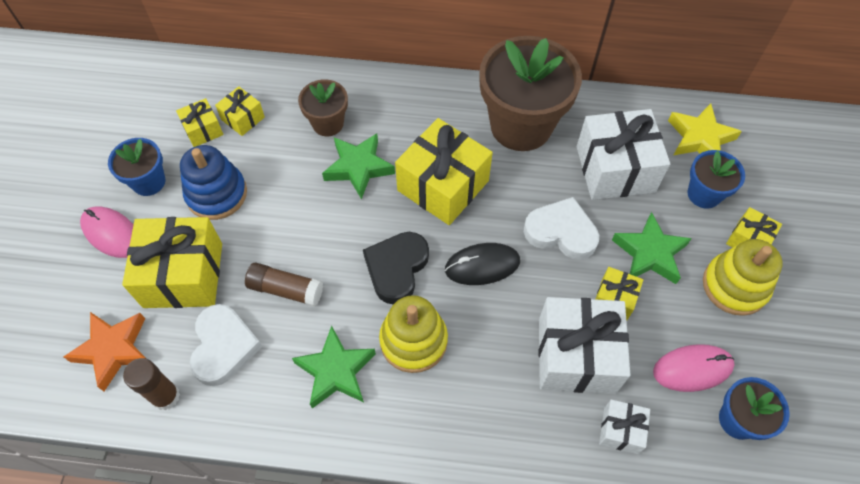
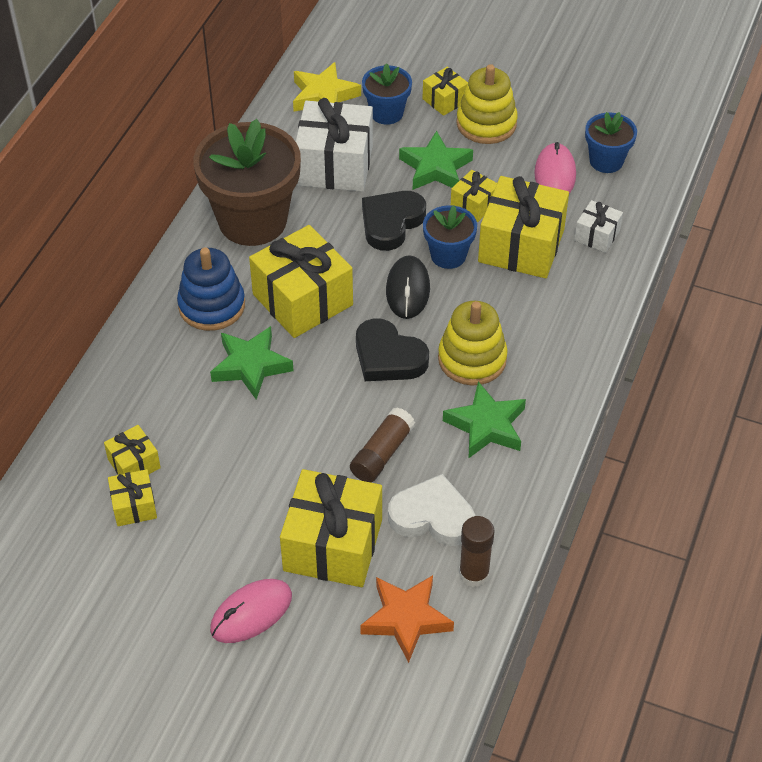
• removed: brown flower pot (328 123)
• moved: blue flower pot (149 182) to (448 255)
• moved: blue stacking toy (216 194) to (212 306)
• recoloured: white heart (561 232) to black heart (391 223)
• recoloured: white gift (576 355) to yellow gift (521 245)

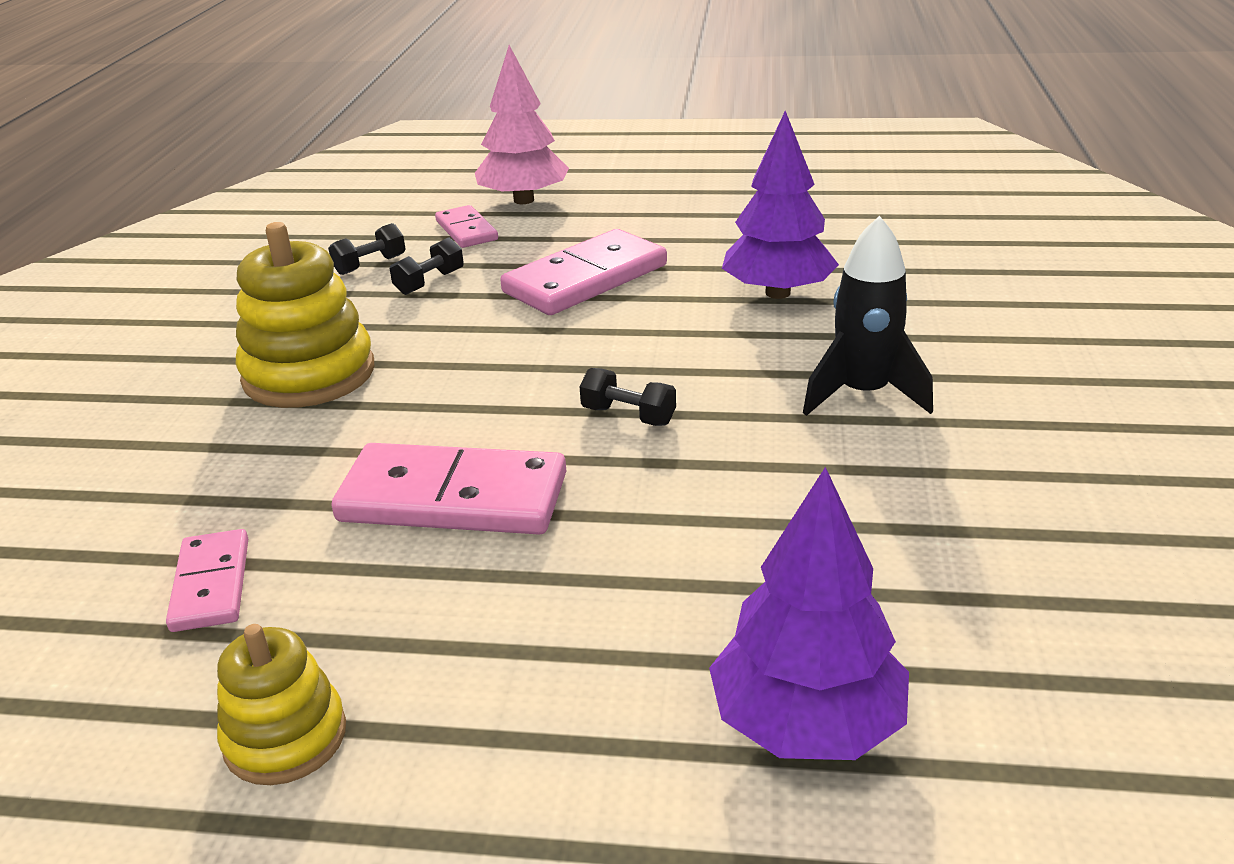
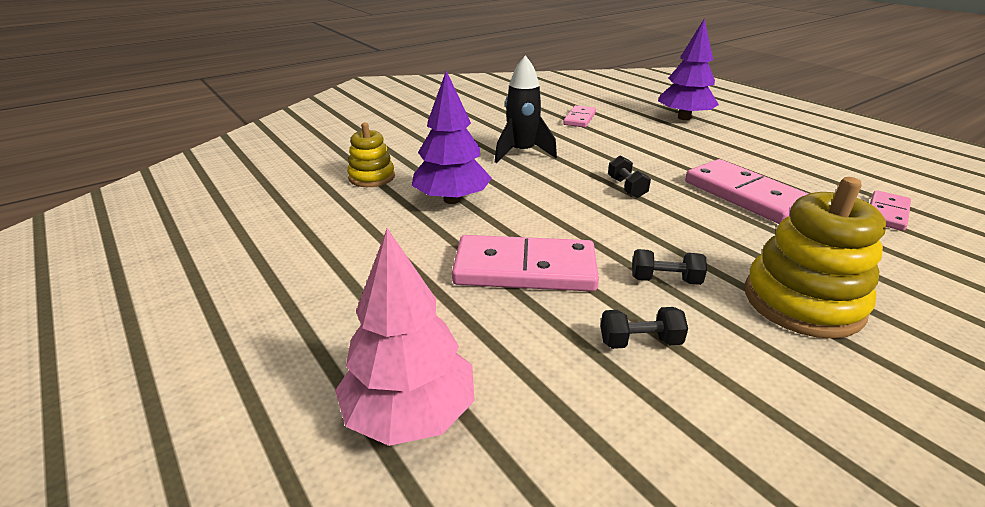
• moved: pink domino (466 230) to (580 119)
• moved: black dumbbell (370 265) to (665 280)
• moved: yellow stacking toy (285 737) to (372 177)

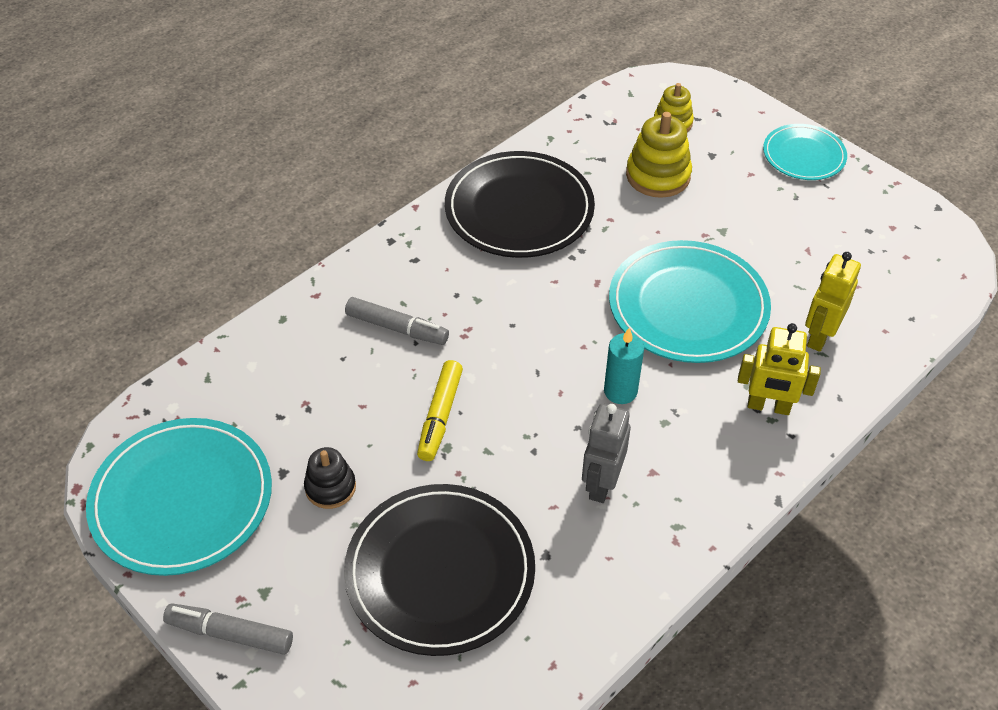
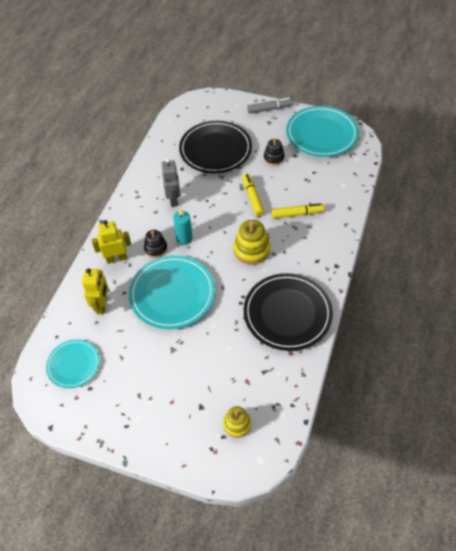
• moved: yellow stacking toy (658 175) to (251 250)
• moved: turquoise plate (804 155) to (73 364)
• removed: grey marker (397 328)
• added: yellow marker (297 214)
• added: black stacking toy (156 248)

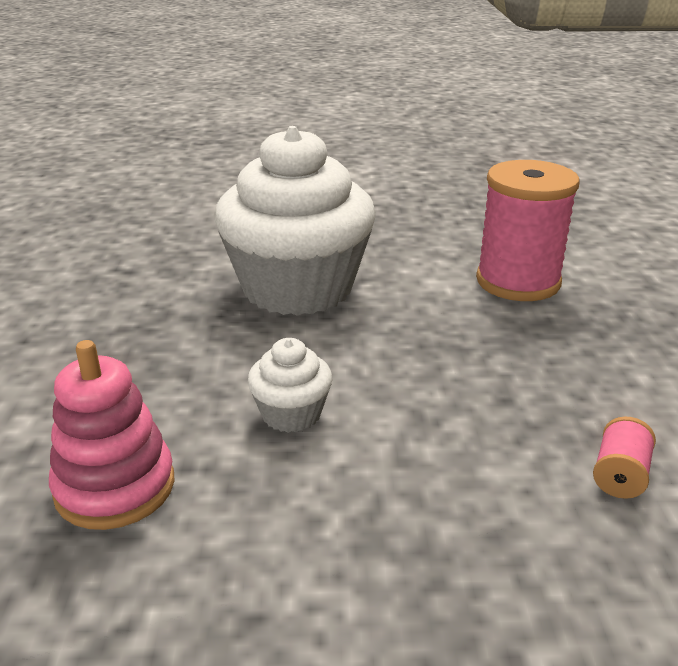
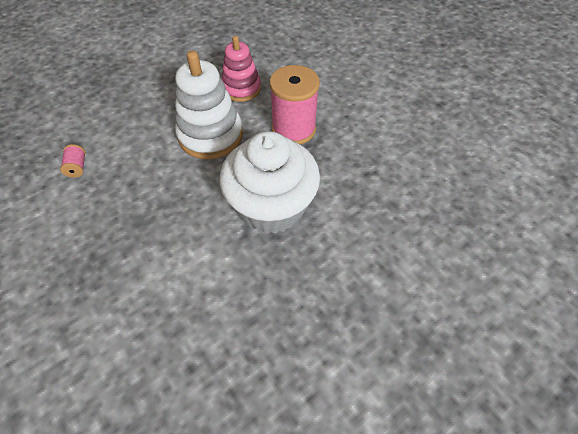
• moved: pink spool (518 281) to (293 129)
• replaced: white cupcake (291 414) to white stacking toy (211 135)

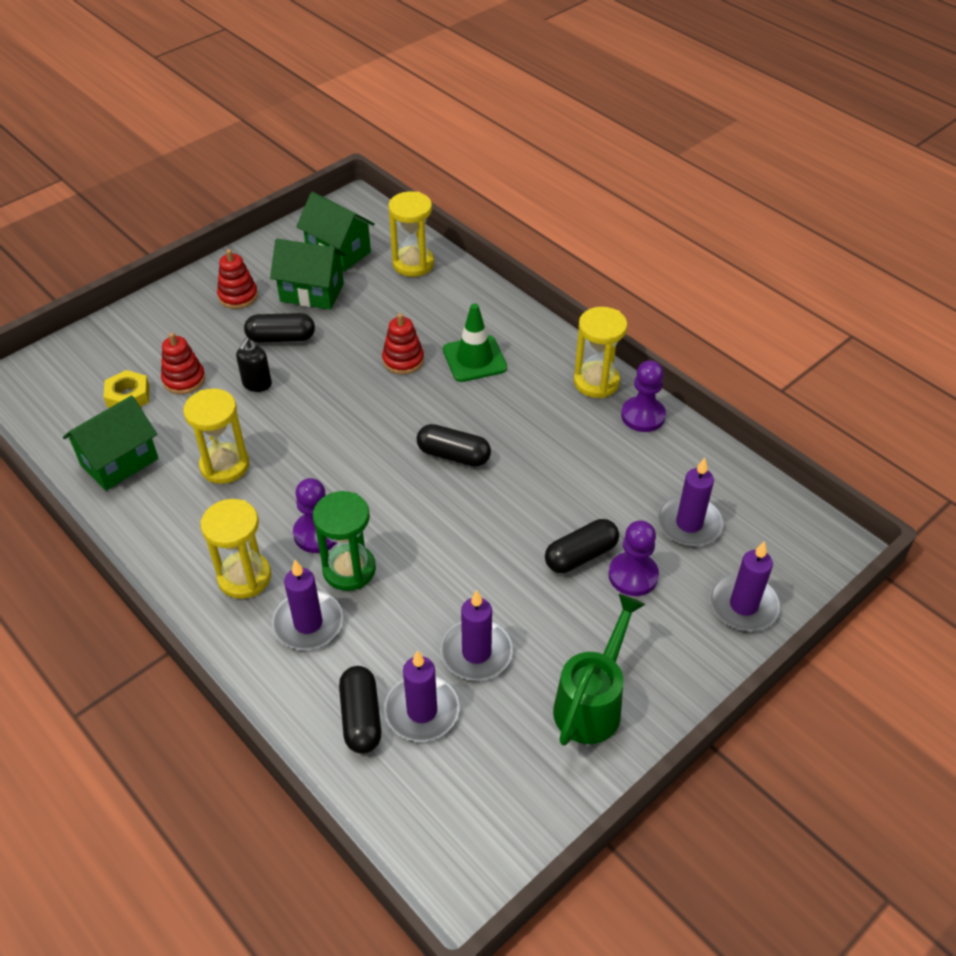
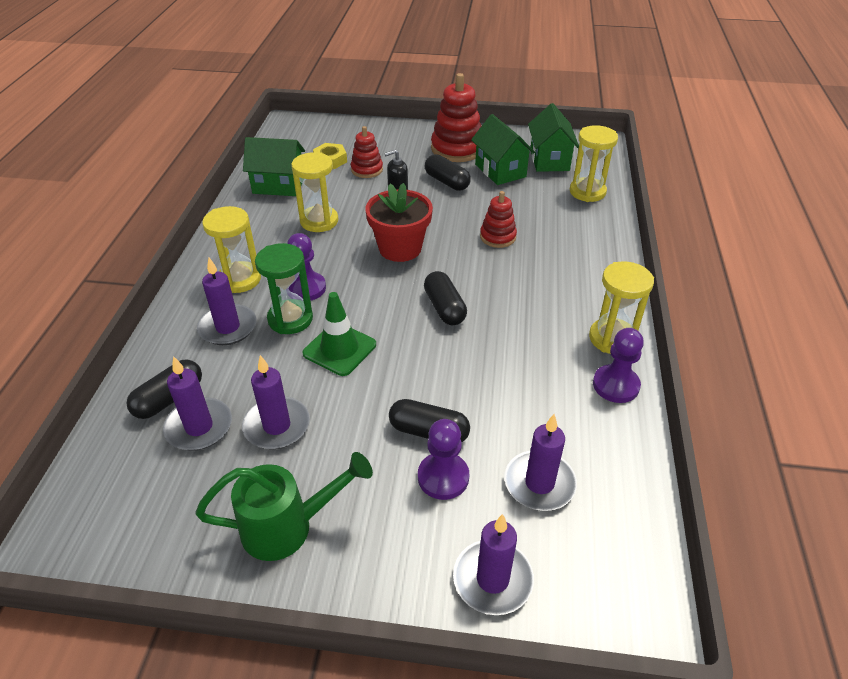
• resized: red stacking toy (238 296) = (457 149) x1.72
• moved: green traffic cone (474 359) to (339 349)
• added: red flower pot (400 248)

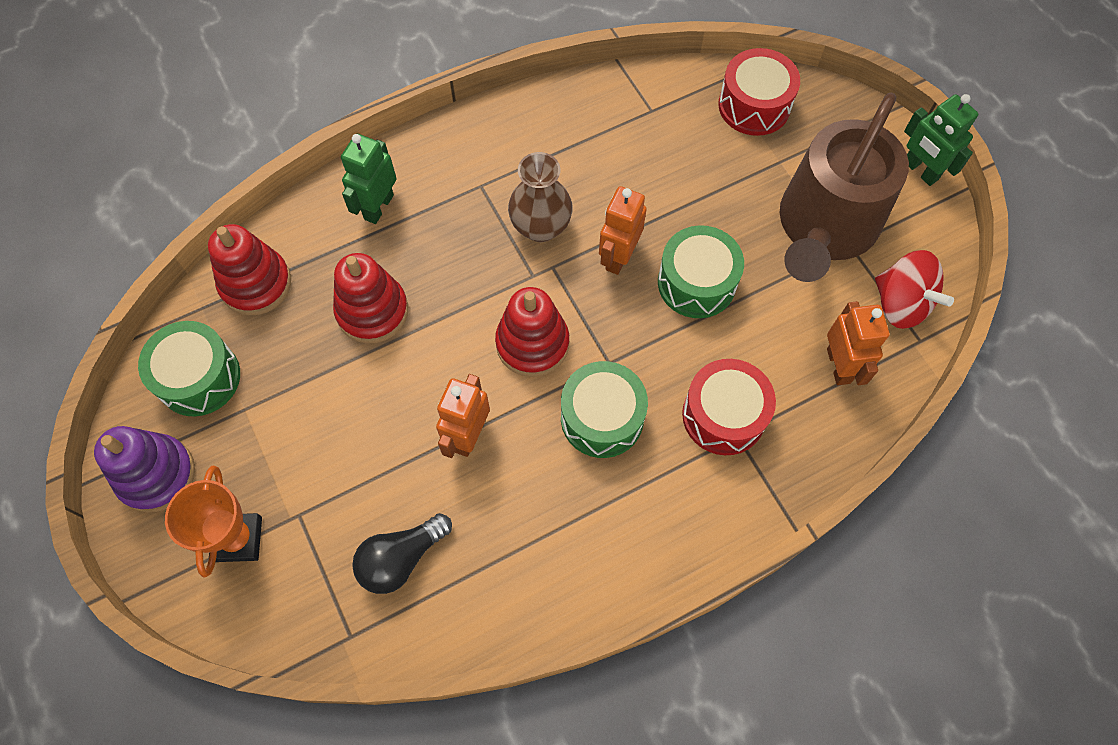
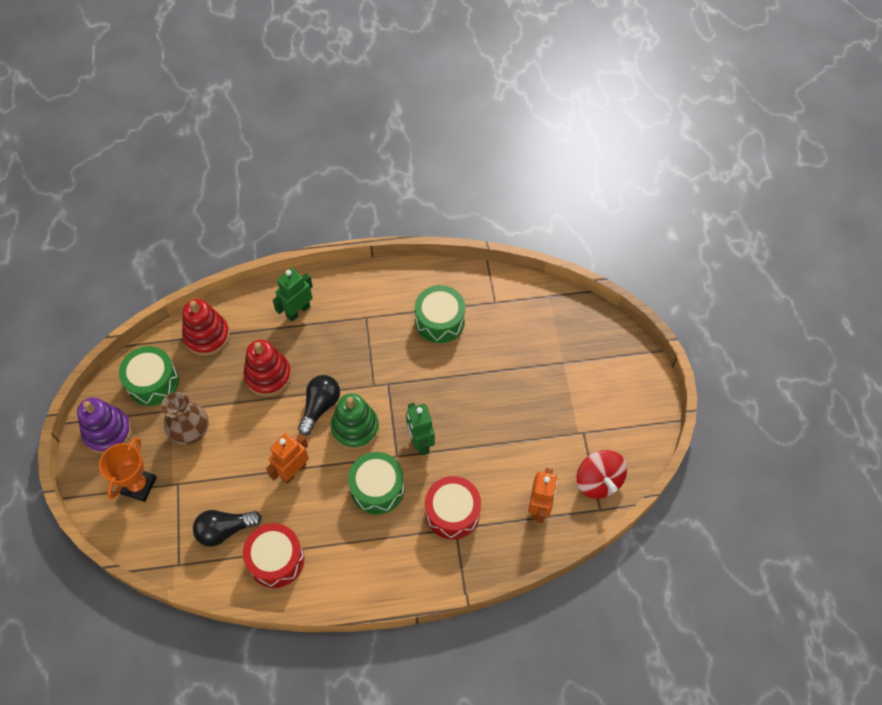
• moved: red drum (754 105) to (276 560)
• removed: brown watering can (825 227)
• moved: green robot (920 171) to (420 442)
• moved: brown vase (541 227) to (191 432)
• removed: orange robot (618 257)
• moved: green drum (696 283) to (440 321)
• recoloured: red stacking toy (532 343) to green stacking toy (355 428)
• added: black light bulb (320 406)

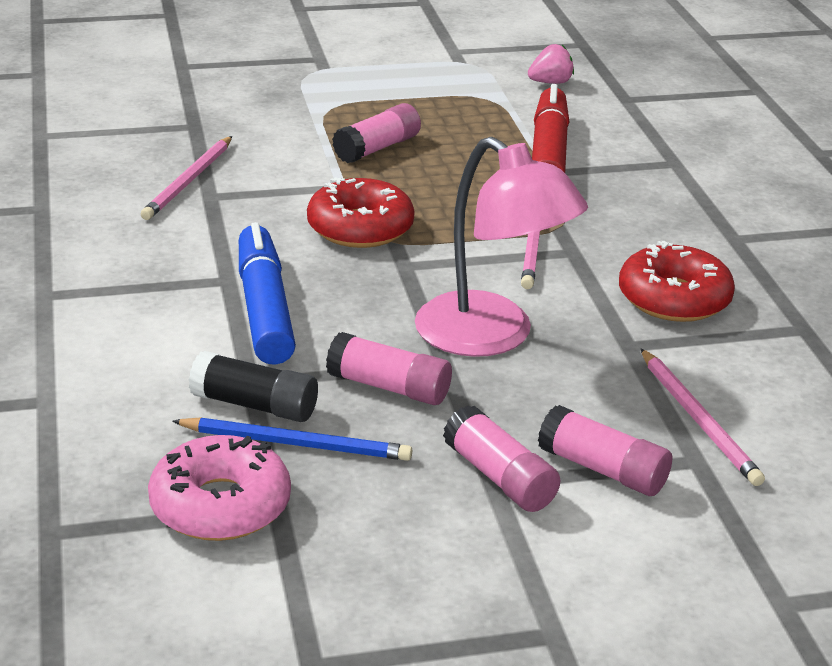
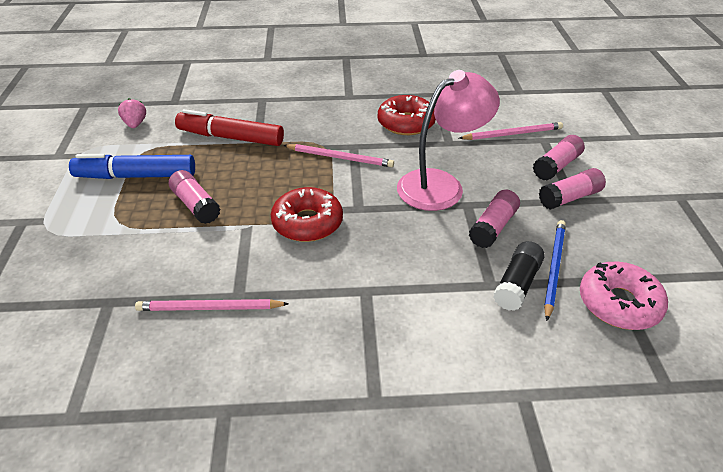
• turned: pink pencil (188 181) = (209 308) 150 degrees clockwise
• moved: blue marker (264 309) to (136 176)

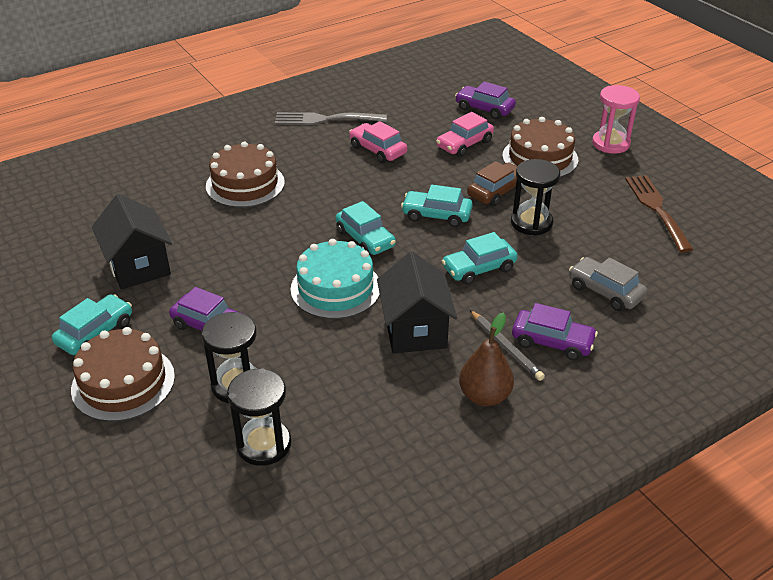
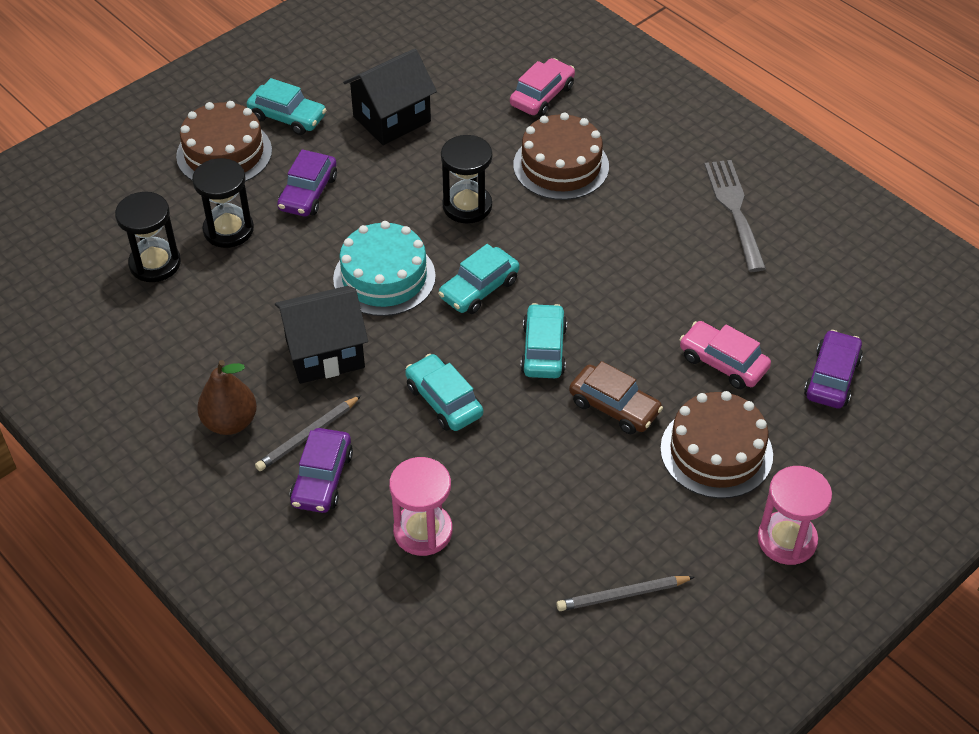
• moved: pink car (378 150) to (542 96)
• moved: black hourglass (531 223) to (467 206)
• replaced: brown fork (656 209) to grey pencil (622 595)
• replaced: grey car (605 291) to pink hourglass (423 531)

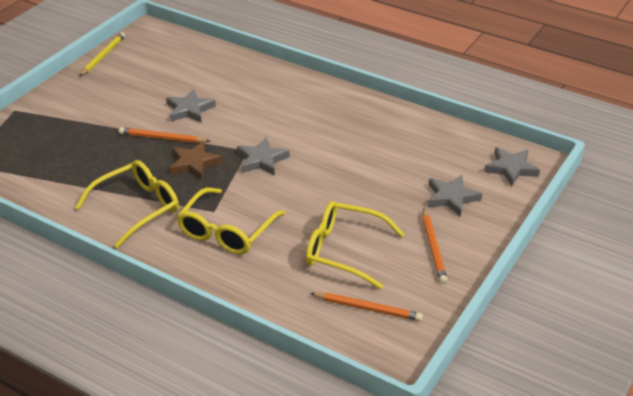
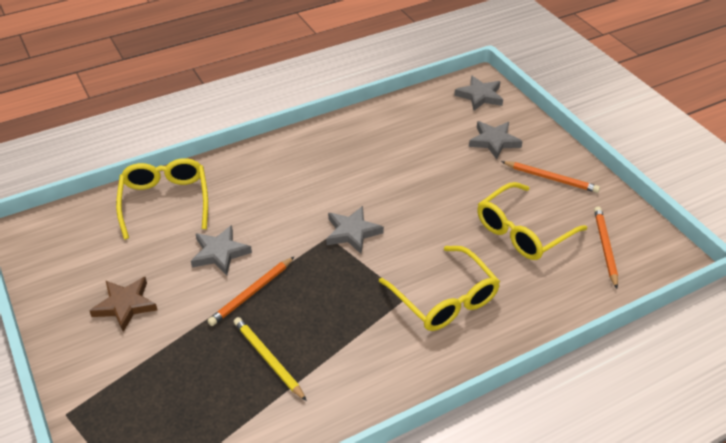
• moved: yellow pencil (103 56) to (268 359)
• moved: brown star (194 163) to (125 305)
• moved: yellow glasses (137 208) to (165 201)
• turned: orange pencil (368 308) = (605 247) 45 degrees counterclockwise

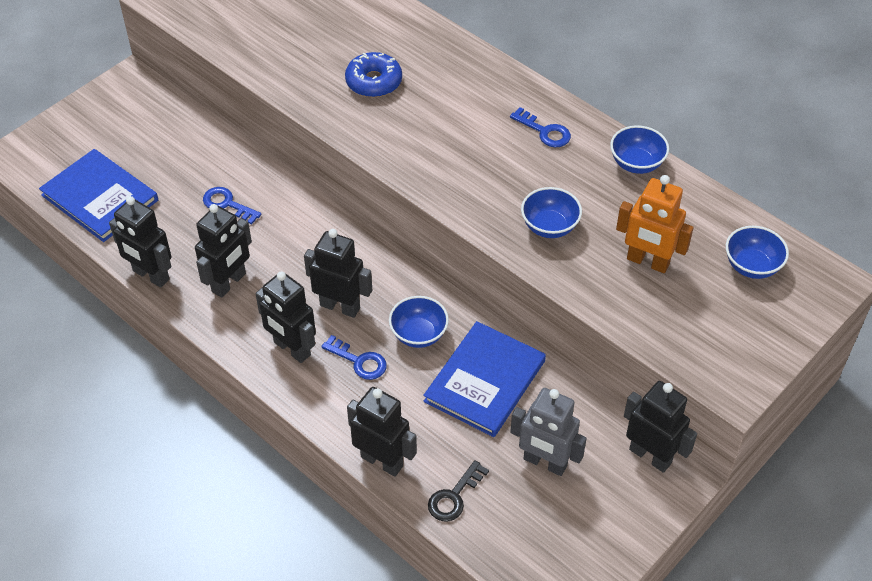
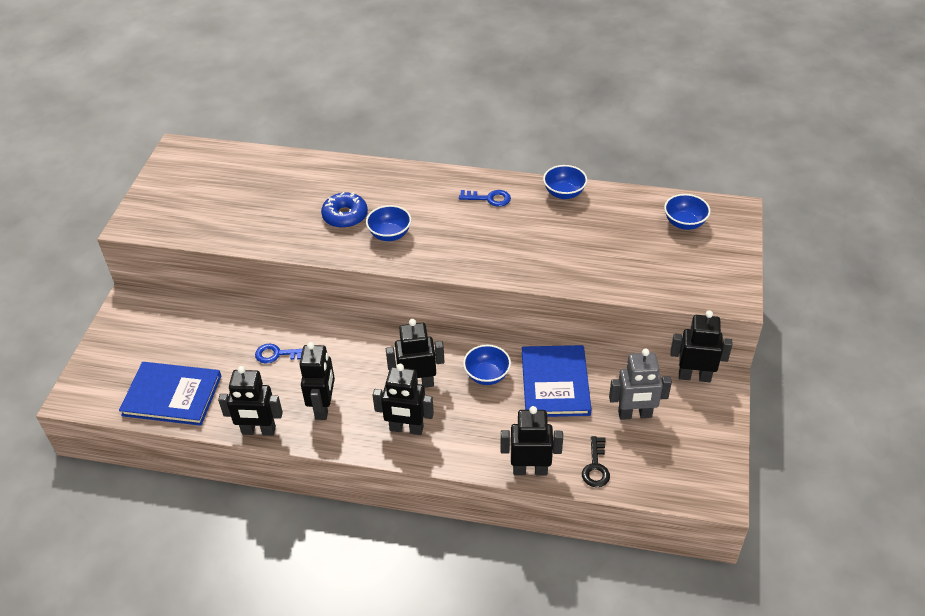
• removed: orange robot (647 262)
• moved: blue bowl (549 226) to (390 234)
• removed: blue key (359 361)

